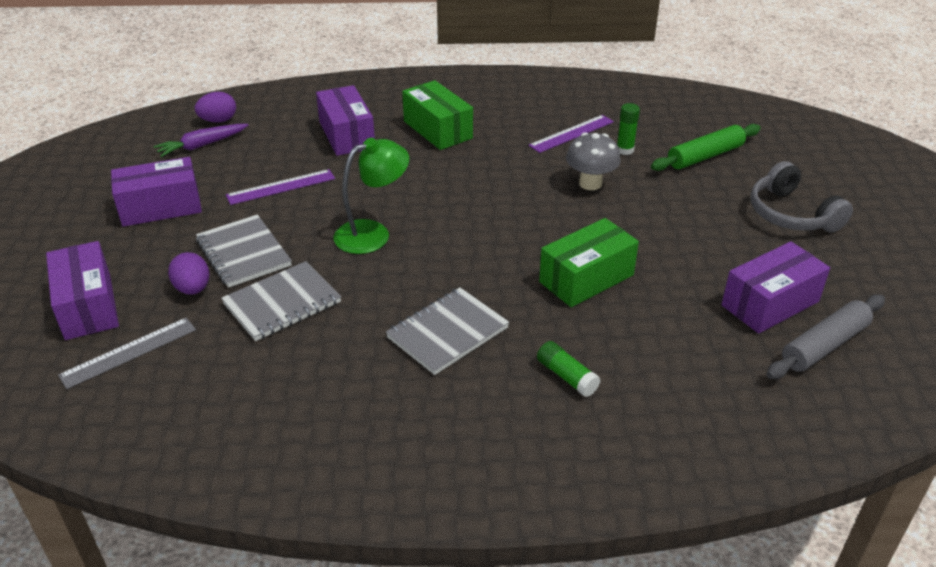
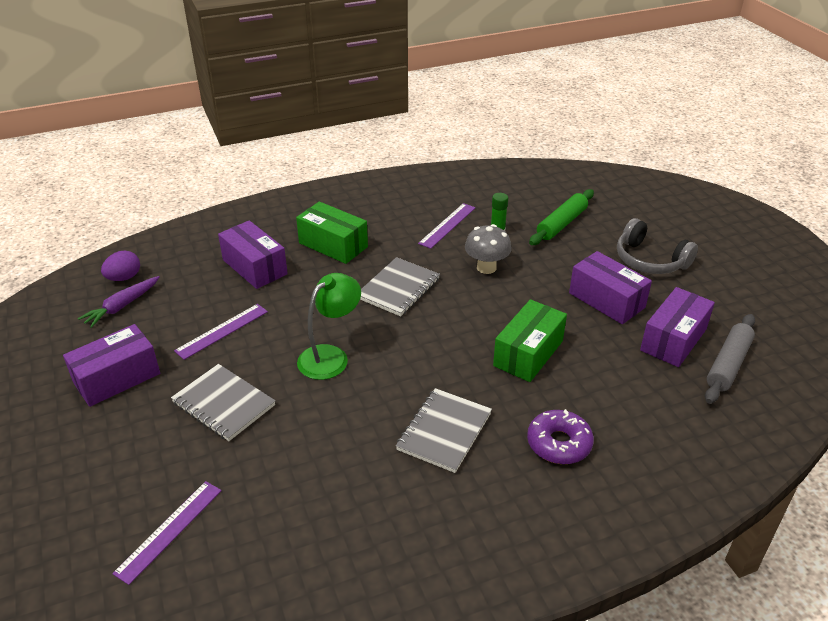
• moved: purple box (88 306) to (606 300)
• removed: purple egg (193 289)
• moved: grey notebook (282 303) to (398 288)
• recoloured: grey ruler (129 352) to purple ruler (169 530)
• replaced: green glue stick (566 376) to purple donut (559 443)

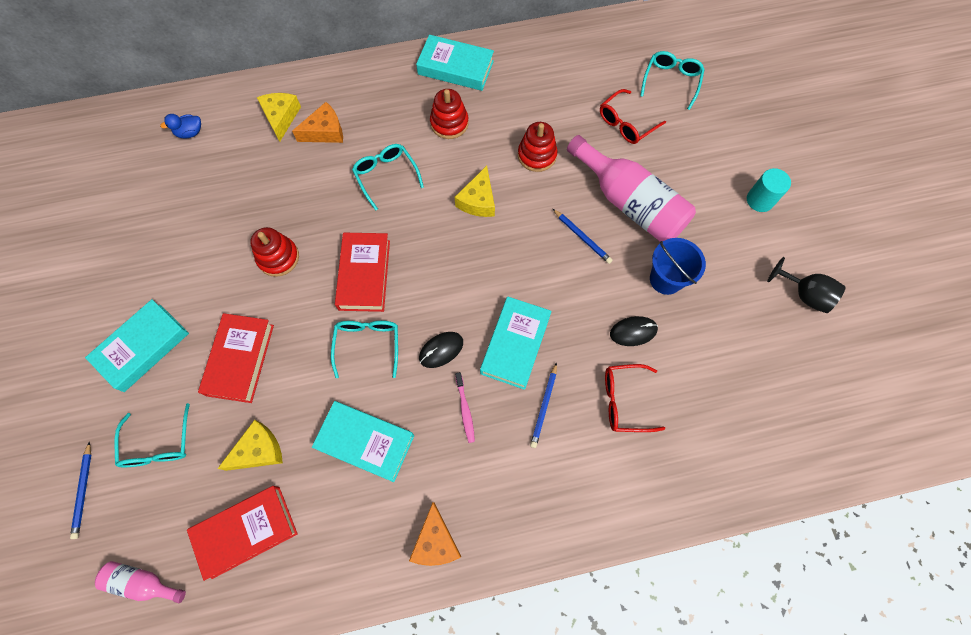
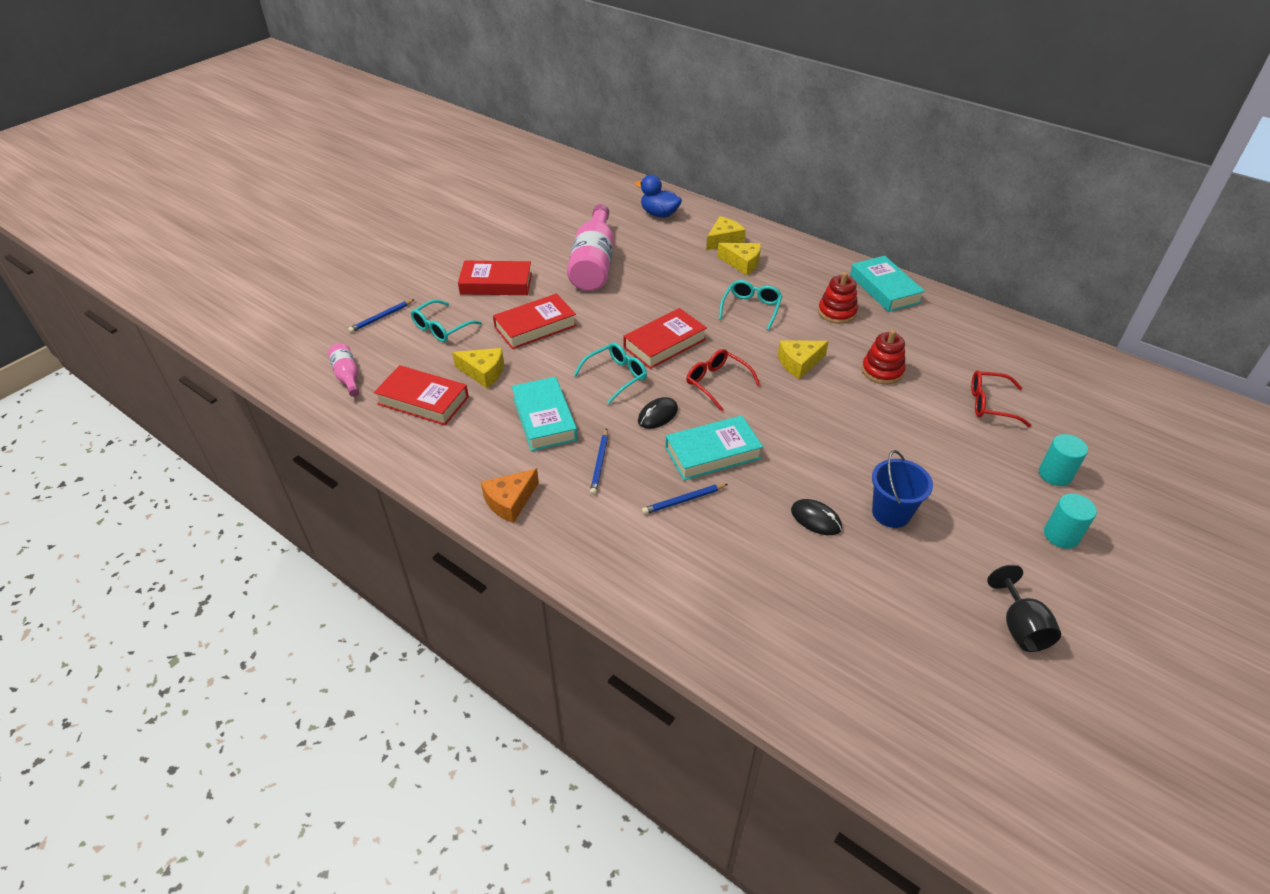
• removed: turquoise glasses (671 81)
• recoloured: orange cheese (325 131) to yellow cheese (742 263)
• resized: blue duck (190 133) = (659 214) x1.62
• moved: pink bottle (630 203) to (594 264)
• moved: blue pencil (582 237) to (600 463)
• removed: red stacking toy (278 257)
• recoloured: turquoise book (143 347) to red book (496 283)
• turned: black mouse (441 350) = (657 415) 60 degrees counterclockwise
• moved: red glasses (624 401) to (717 382)
• removed: pink toothbrush (465 410)
• added: turquoise cylinder (1055 474)

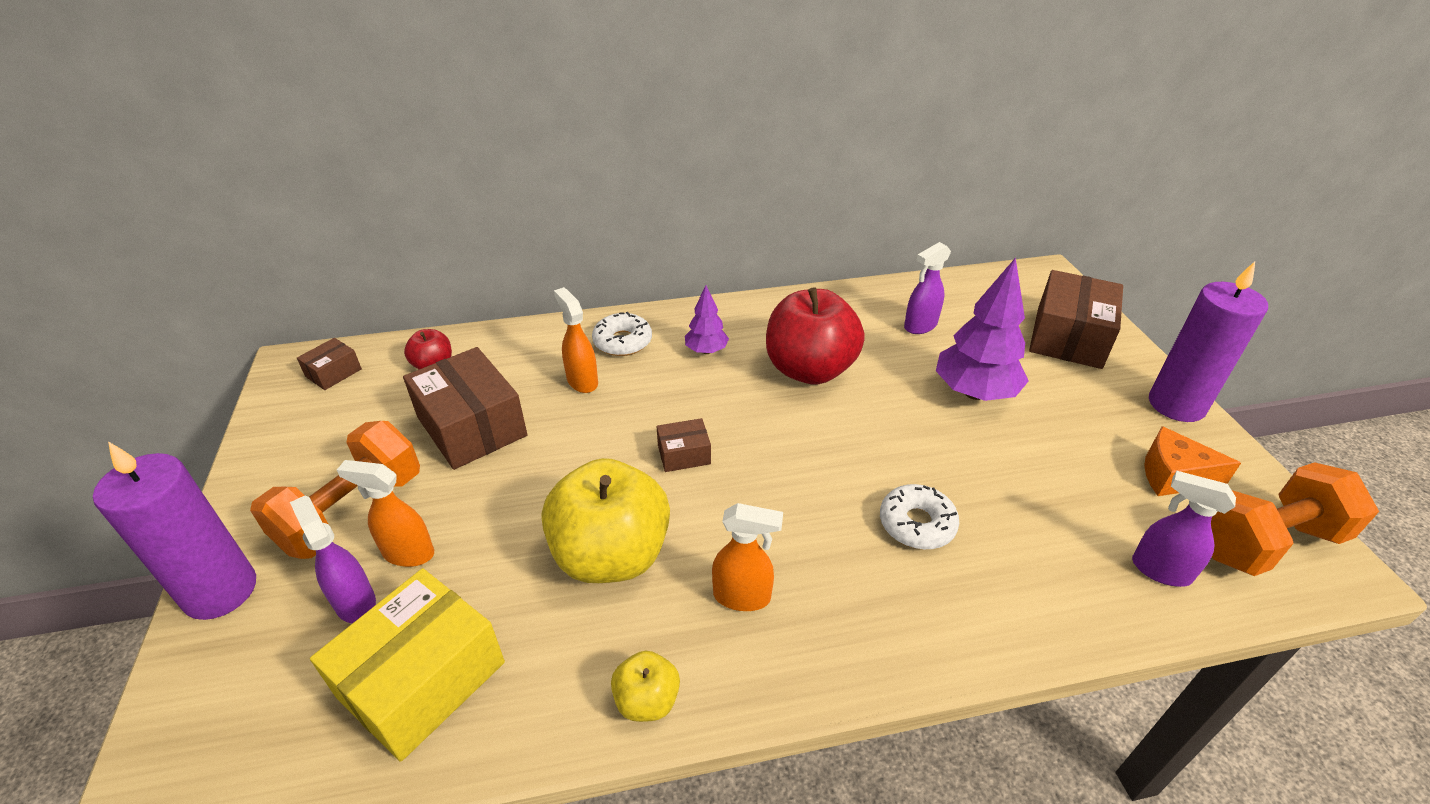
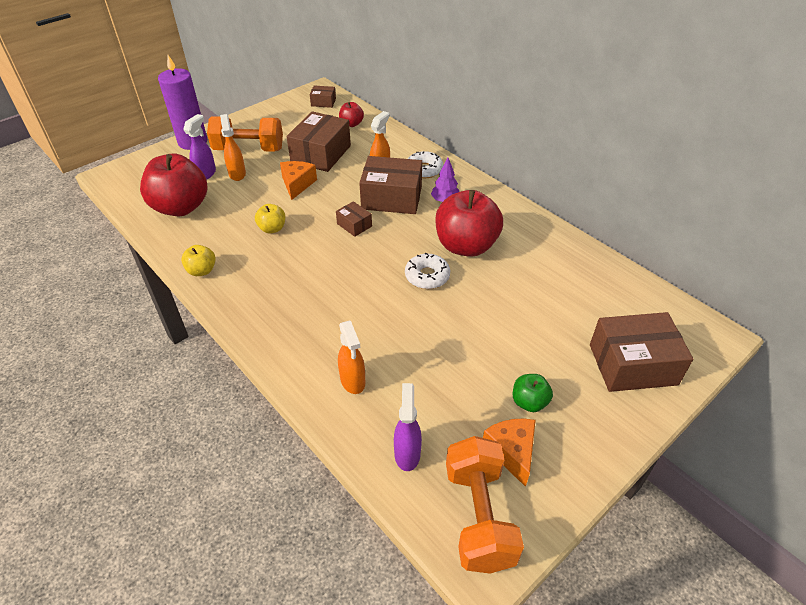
• removed: purple spray bottle (920 326)
• removed: purple tree (974 392)
• removed: purple candle (1176 405)
• resized: yellow apple (611 555) = (272 229) x0.47
• turned: orange dumbbell (1265 542) = (479 516) 45 degrees clockwise
• moved: white donut (917 524) to (427 276)
• moved: orange spray bottle (742 596) to (353 381)
• replaced: yellow box (422 679) to red apple (181 207)
• added: brown box (391 198)
• added: orange cheese (297 184)
• added: green apple (529 402)

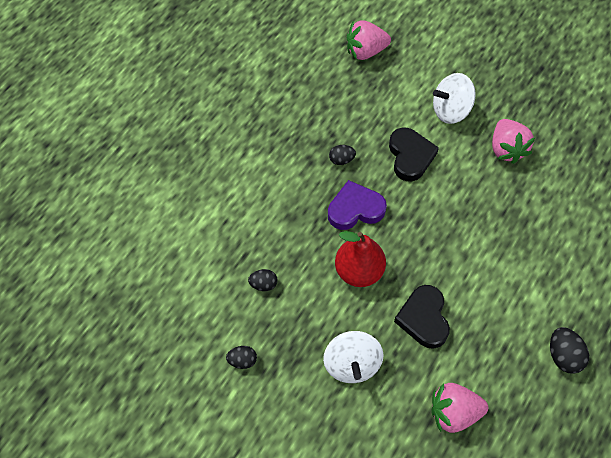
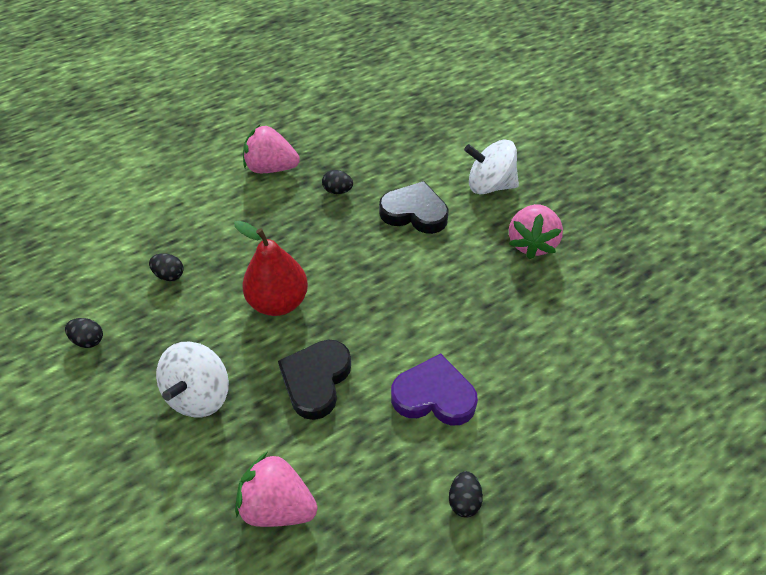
• moved: pink strawberry (365 51) to (271 168)
• turned: black heart (410 156) = (414 212) 90 degrees counterclockwise
• moved: purple heart (355 209) to (434 396)
• resized: black egg (563 356) = (464 500) x0.65

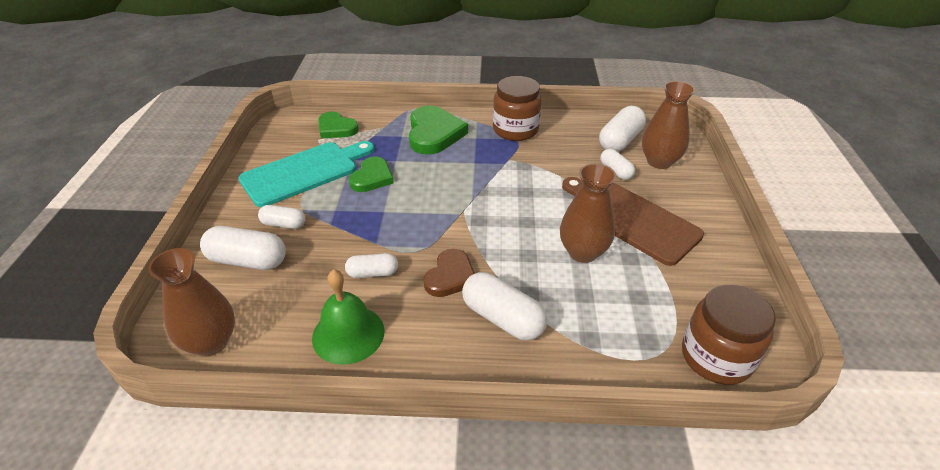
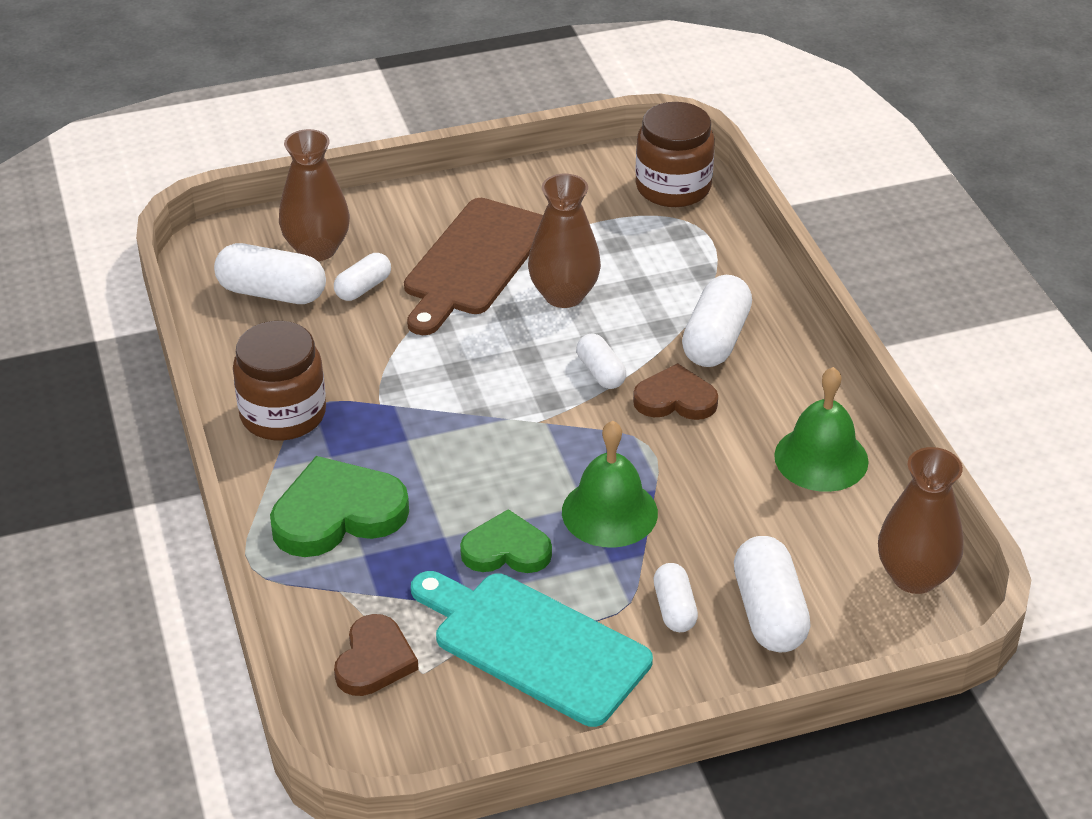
• recoloured: green heart (336 128) to brown heart (374 660)
• moved: white capsule (373 273) to (600 372)
• added: green bell (609 512)

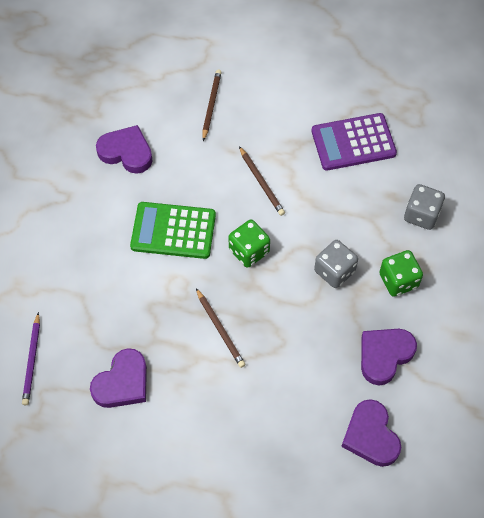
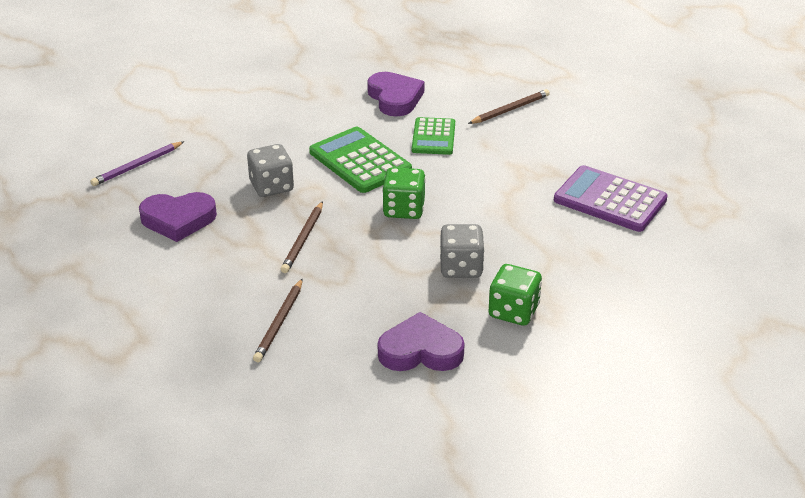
• moved: brown pencil (261 182) to (280 323)
• moved: grey dice (421 215) to (271 186)
• removed: purple heart (371 436)
• added: green calculator (433 137)

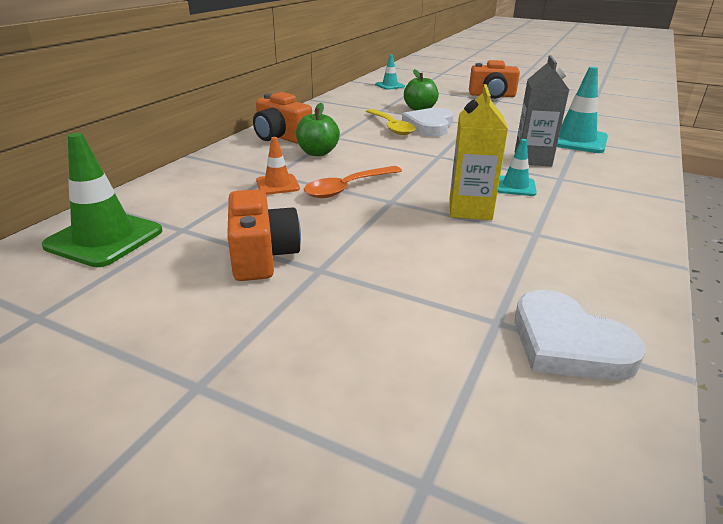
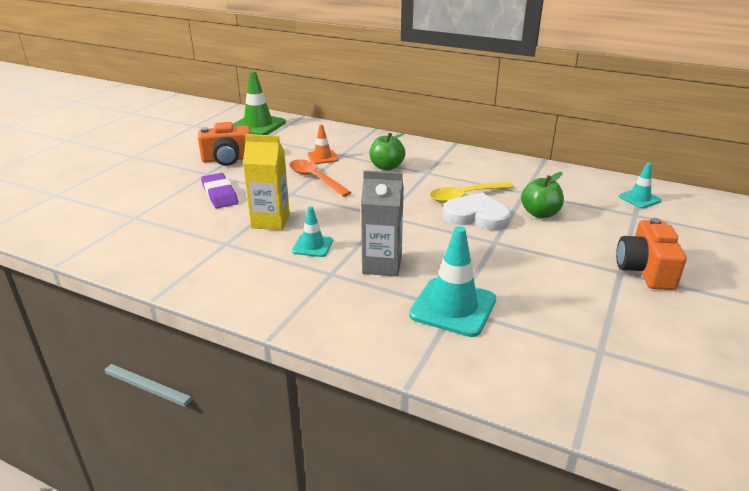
• removed: orange camera (281 137)
• removed: white heart (568 343)
• added: purple eraser (219 194)

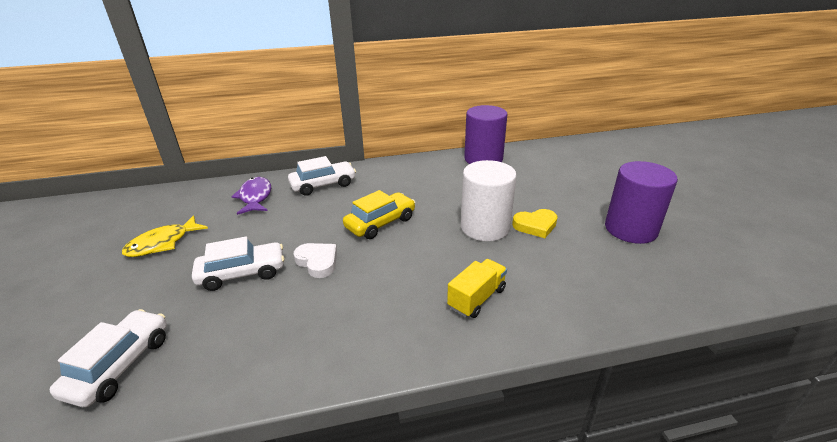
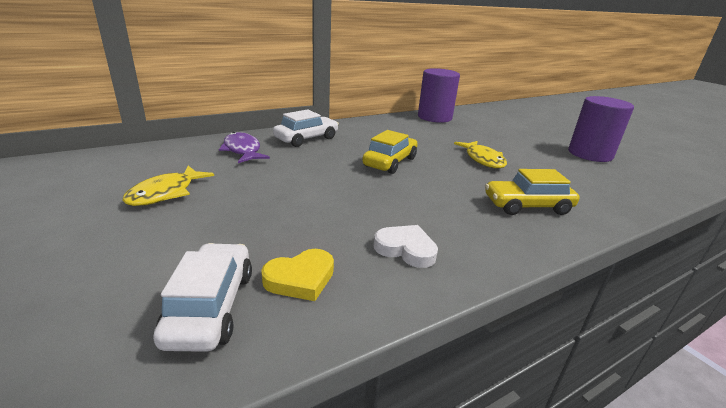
• replaced: white cylinder (485 227) to yellow fish (483 159)
• moved: yellow heart (535 225) to (300 279)
• removed: white car (242 273)
• moved: white heart (318 262) to (406 249)
• replaced: yellow truck (477 298) to yellow car (527 206)

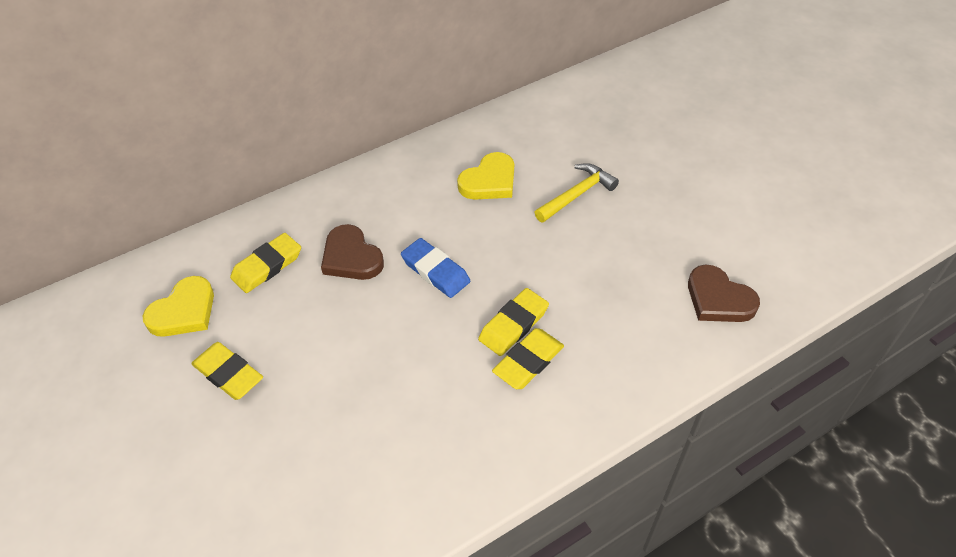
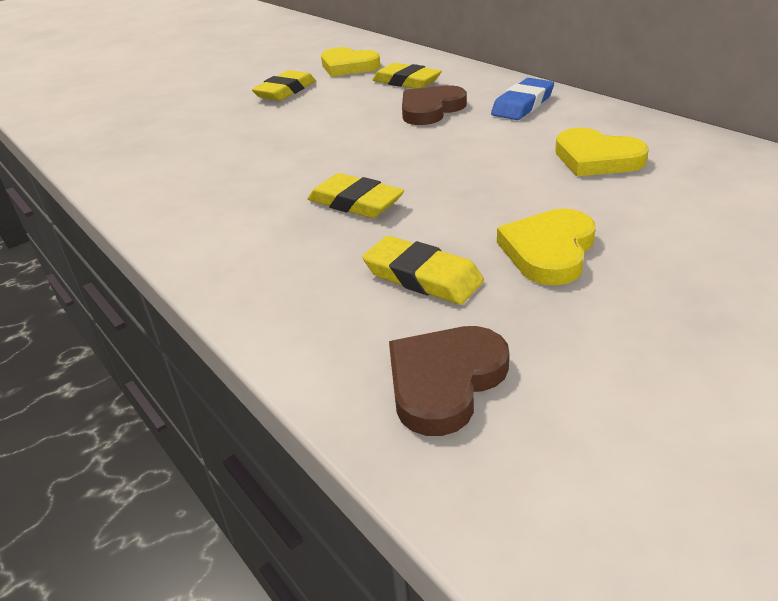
• removed: yellow hammer (577 194)
• moved: blue eraser (435 271) to (522 105)
• moved: yellow eraser (528 362) to (422 277)
• added: yellow heart (549 251)

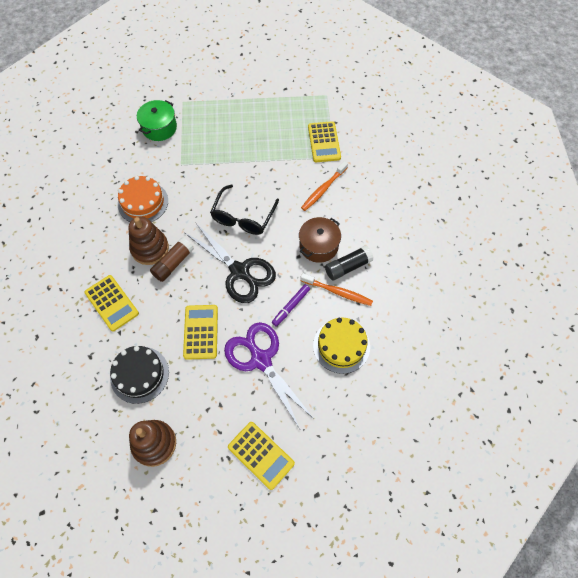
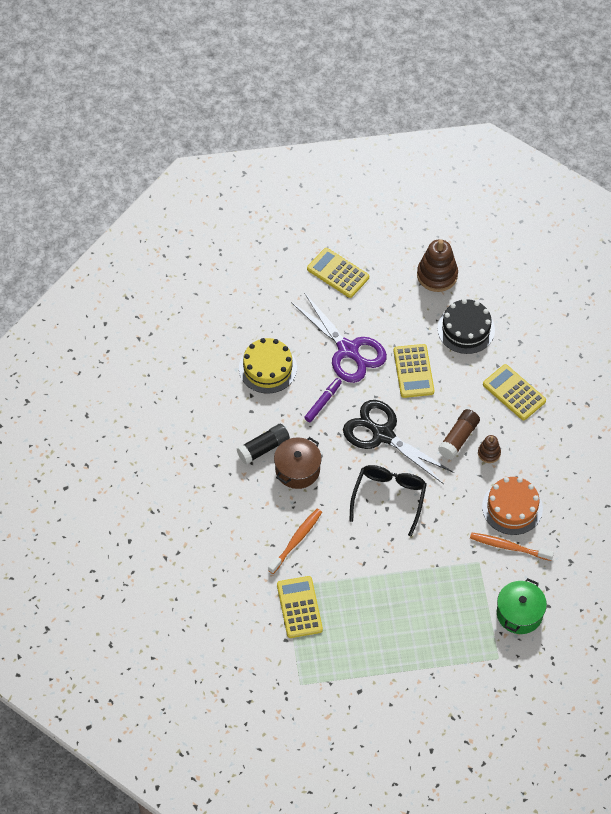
• resized: brown stacking toy (150 248) = (489 453) x0.53
• moved: orange toothbrush (338 292) to (509 547)

